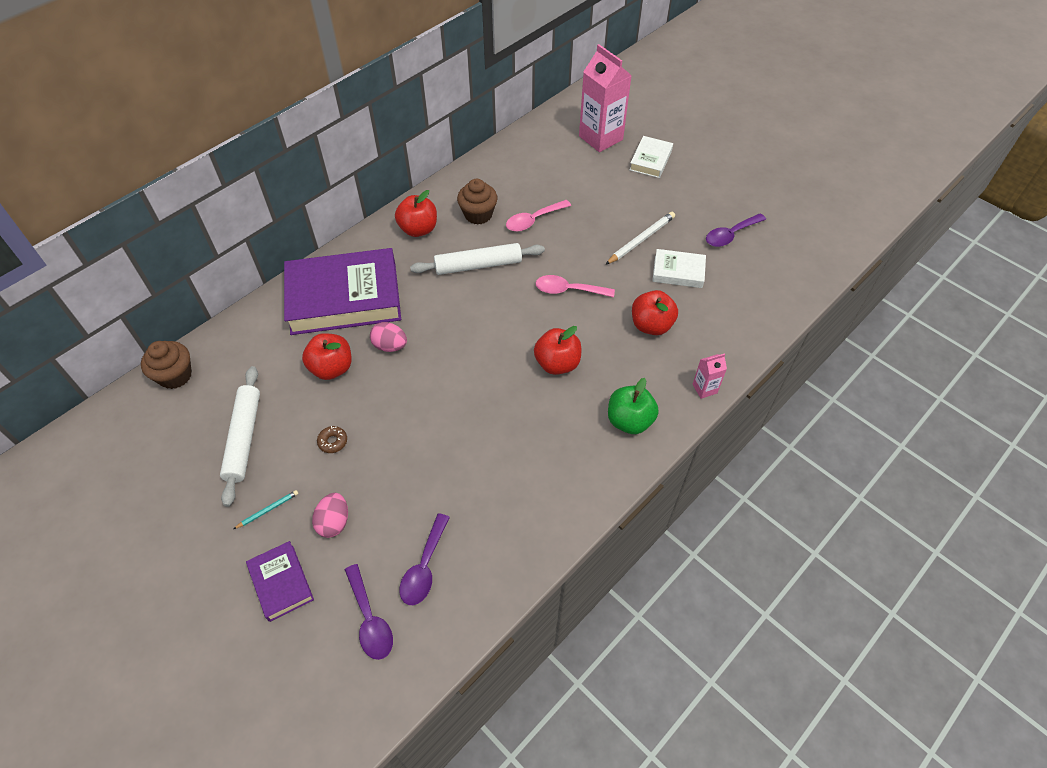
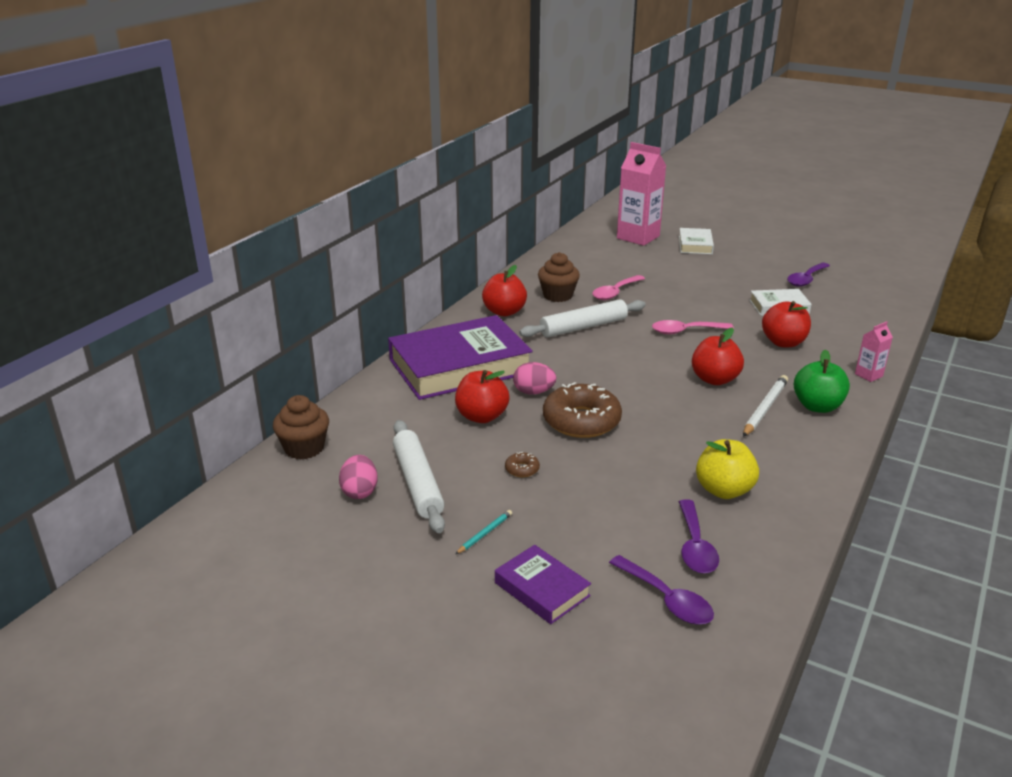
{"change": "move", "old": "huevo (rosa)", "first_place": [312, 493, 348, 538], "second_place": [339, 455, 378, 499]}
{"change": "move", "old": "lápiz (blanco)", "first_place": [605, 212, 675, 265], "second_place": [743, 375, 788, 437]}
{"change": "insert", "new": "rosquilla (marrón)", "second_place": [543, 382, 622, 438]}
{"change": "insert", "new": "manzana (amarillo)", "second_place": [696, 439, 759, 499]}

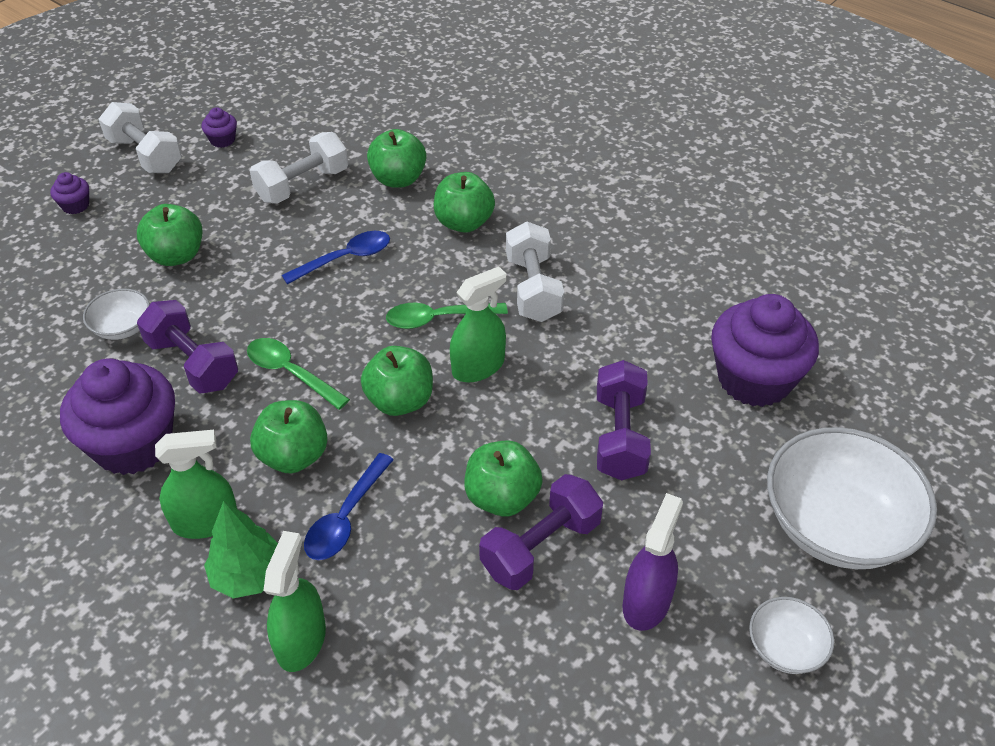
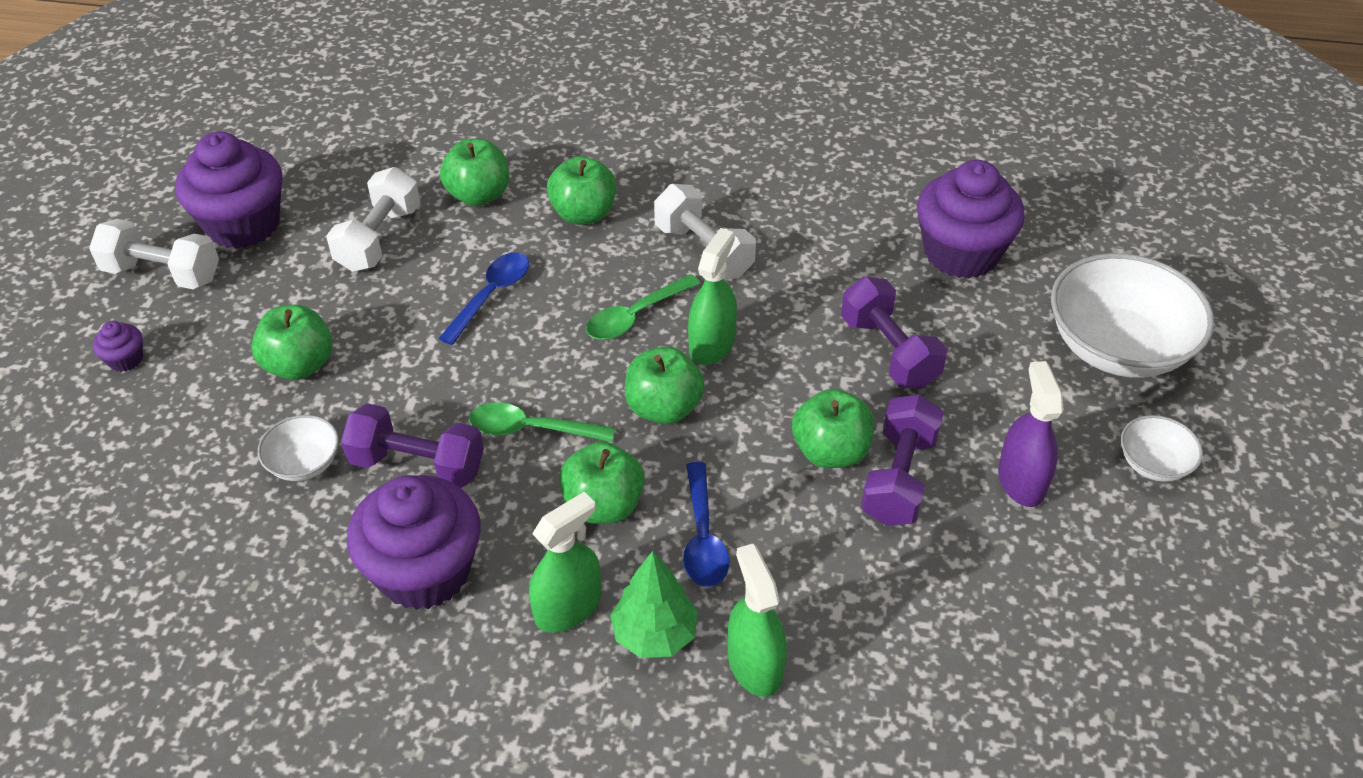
{"change": "resize", "old": "magdalena (morado)", "first_place": [201, 107, 237, 148], "second_place": [175, 132, 282, 249], "factor": 2.37}

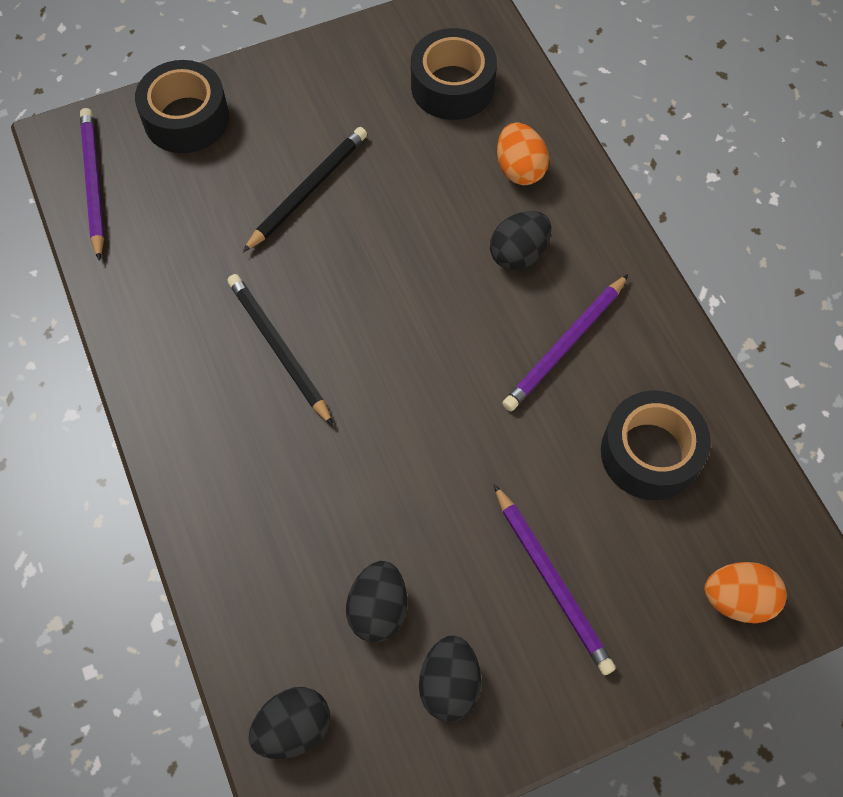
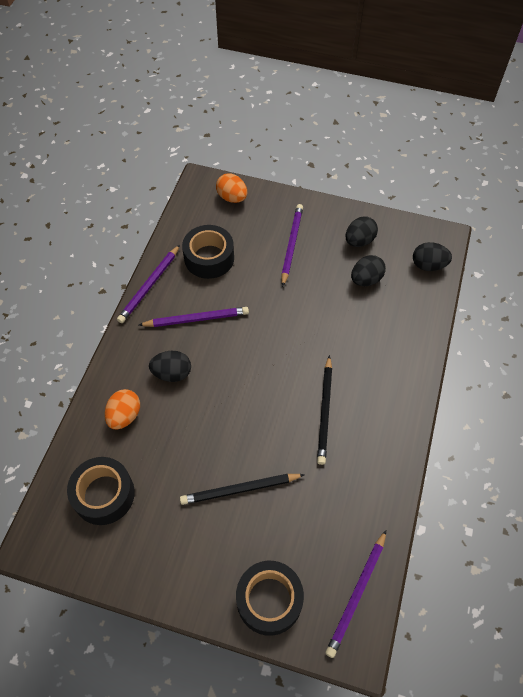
{"change": "insert", "new": "lápiz (morado)", "second_place": [117, 245, 180, 323]}

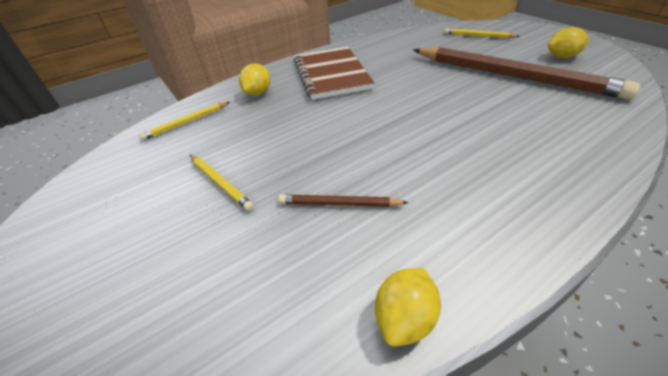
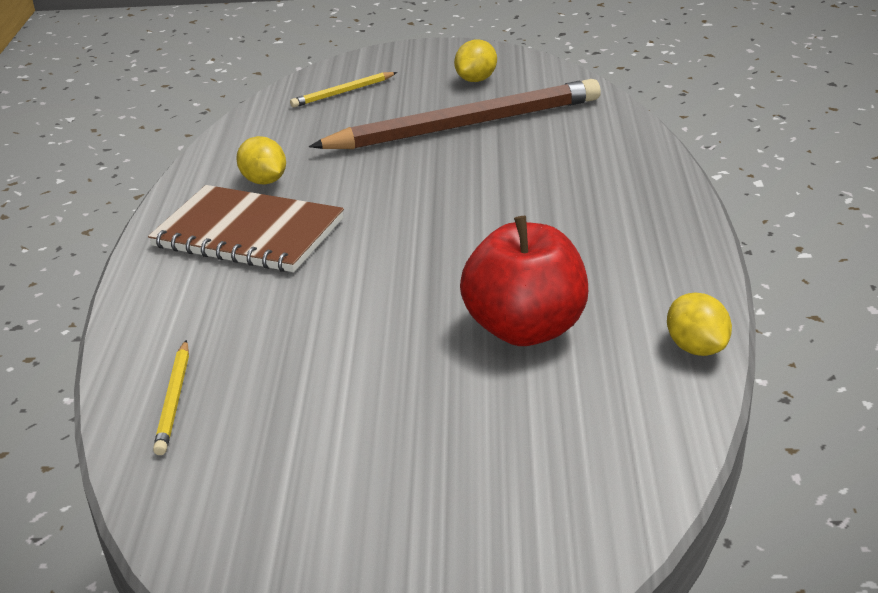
{"change": "delete", "old": "lápiz (amarillo)", "first_place": [190, 155, 254, 211]}
{"change": "move", "old": "limón (amarillo)", "first_place": [239, 63, 271, 96], "second_place": [236, 136, 286, 184]}
{"change": "replace", "old": "lápiz (marrón)", "new": "manzana (rojo)", "first_place": [278, 195, 408, 207], "second_place": [460, 216, 588, 346]}

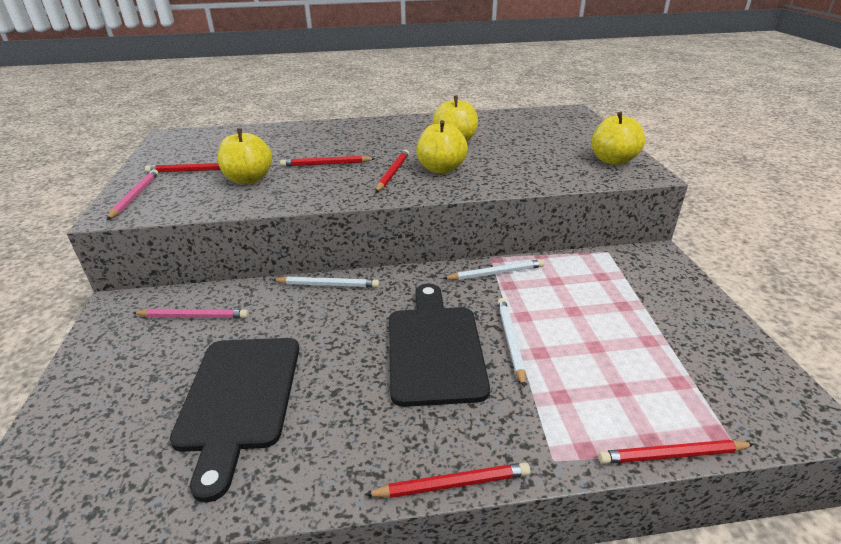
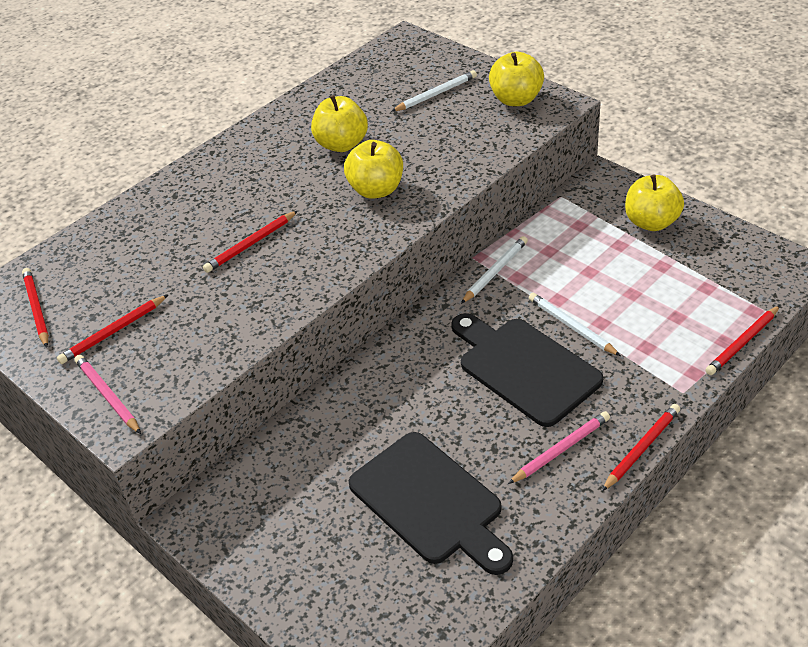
{"change": "move", "old": "lápiz (rosa)", "first_place": [133, 309, 249, 318], "second_place": [508, 411, 610, 484]}
{"change": "move", "old": "manzana (amarillo)", "first_place": [217, 128, 272, 184], "second_place": [625, 175, 684, 231]}
{"change": "move", "old": "lápiz (blanco)", "first_place": [272, 276, 379, 288], "second_place": [391, 70, 477, 112]}
{"change": "move", "old": "lápiz (rojo)", "first_place": [375, 150, 409, 193], "second_place": [22, 268, 49, 348]}

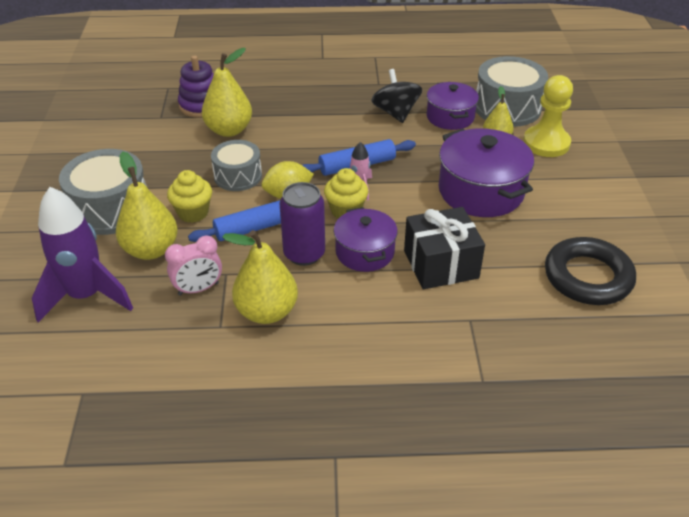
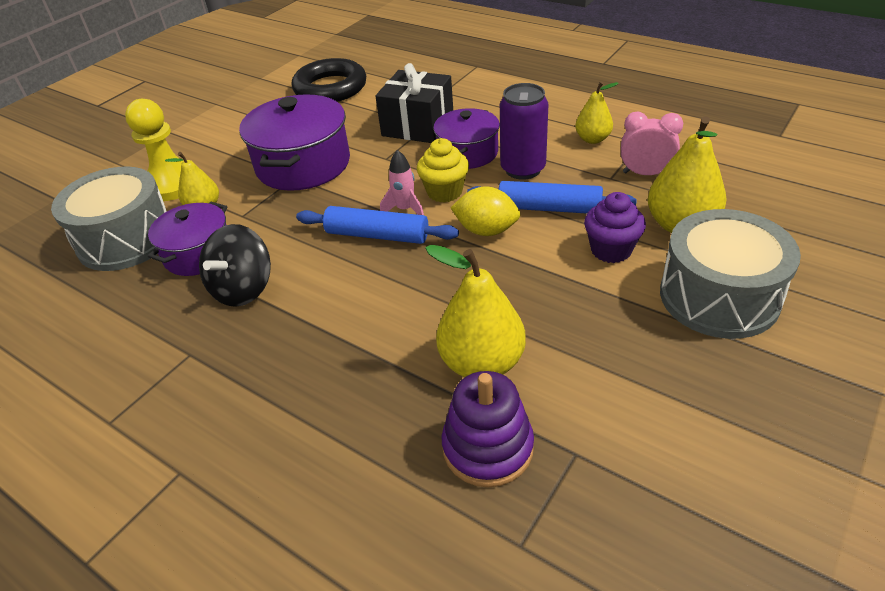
{"change": "delete", "old": "cohete (morado)", "first_place": [32, 187, 133, 322]}
{"change": "recolor", "old": "magdalena (amarillo)", "new": "magdalena (morado)", "first_place": [167, 170, 212, 223], "second_place": [584, 192, 646, 263]}
{"change": "delete", "old": "tambor (gris)", "first_place": [211, 140, 262, 191]}
{"change": "resize", "old": "pera (amarillo)", "first_place": [222, 230, 298, 324], "second_place": [575, 81, 619, 144], "factor": 0.6}

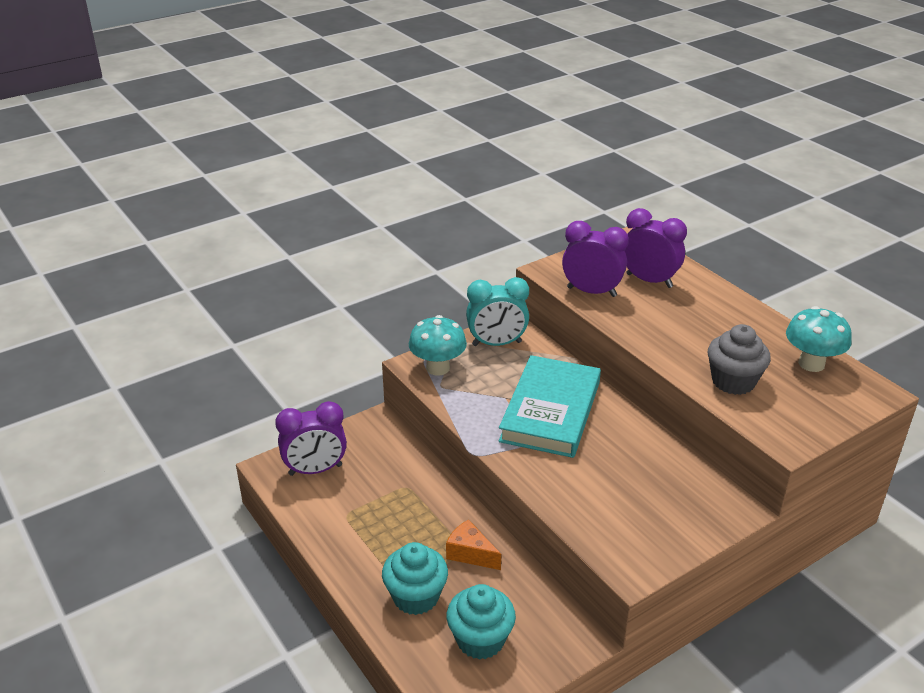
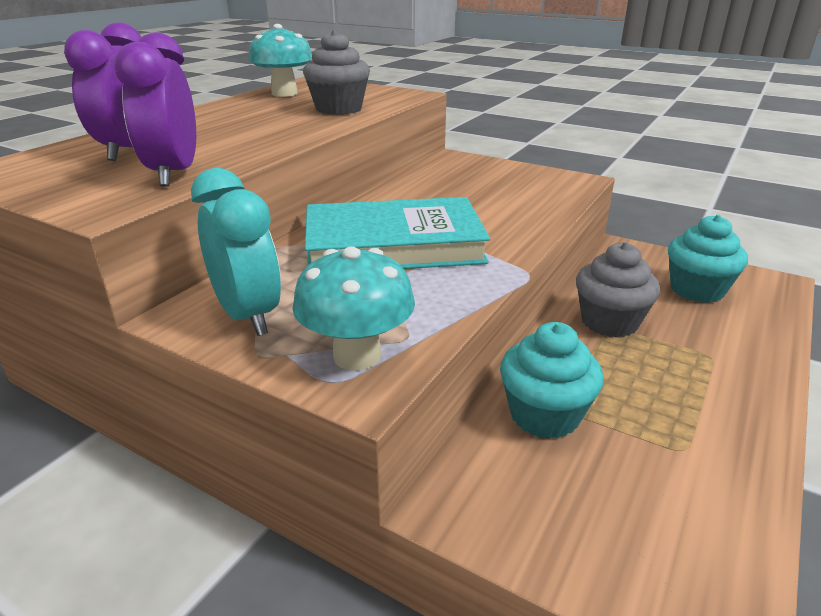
{"change": "delete", "old": "despertador (morado)", "first_place": [275, 401, 347, 476]}
{"change": "move", "old": "magdalena (turquesa)", "first_place": [382, 542, 448, 615], "second_place": [500, 322, 604, 439]}
{"change": "replace", "old": "queso (naranja)", "new": "magdalena (gris)", "first_place": [446, 519, 501, 570], "second_place": [576, 242, 660, 338]}

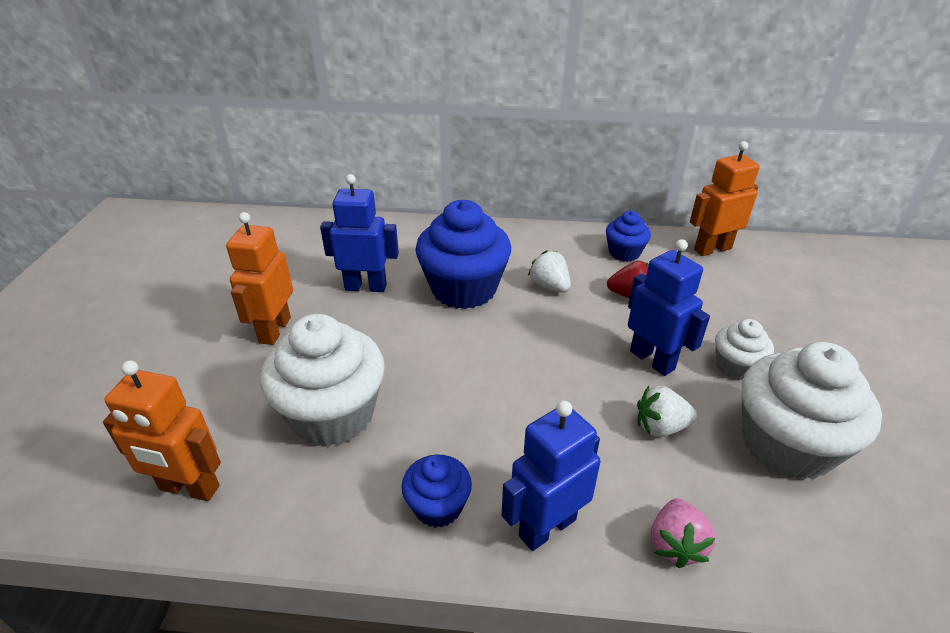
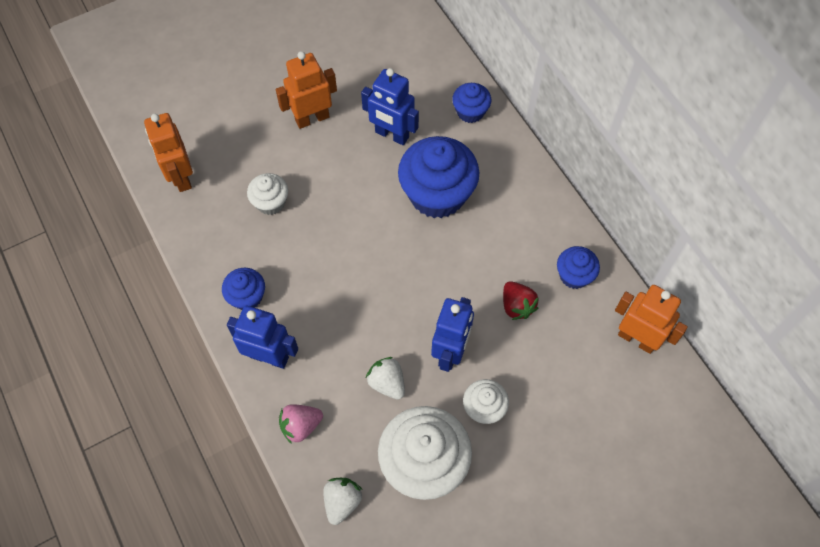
{"change": "resize", "old": "magdalena (blanco)", "first_place": [260, 314, 385, 447], "second_place": [247, 173, 288, 215], "factor": 0.51}
{"change": "rotate", "old": "robot (azul)", "first_place": [320, 174, 399, 292], "second_place": [361, 68, 419, 145], "degrees": 150}
{"change": "move", "old": "fresa (blanco)", "first_place": [528, 250, 571, 293], "second_place": [323, 478, 362, 525]}
{"change": "insert", "new": "magdalena (azul)", "second_place": [452, 83, 491, 123]}

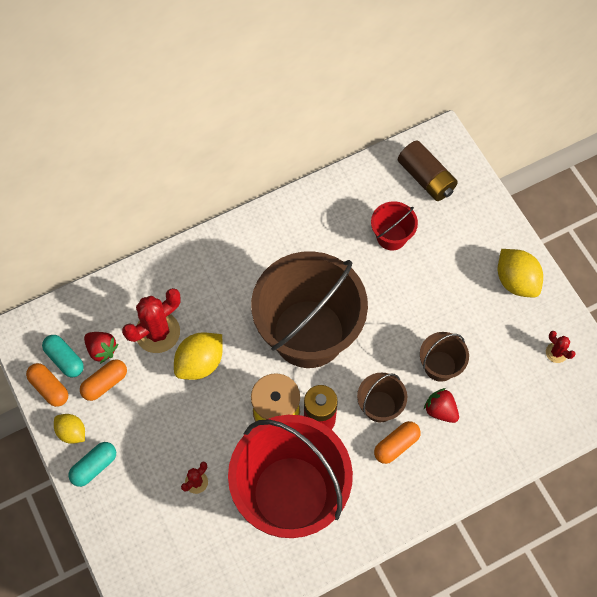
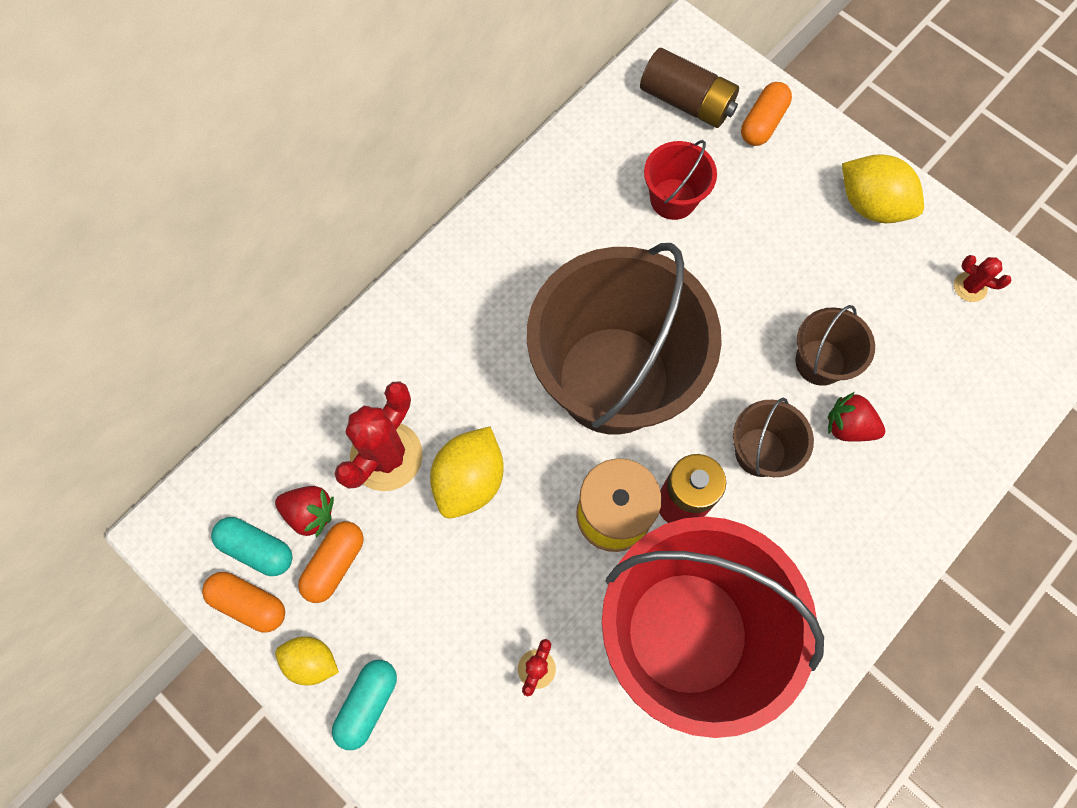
{"change": "move", "old": "cápsula (naranja)", "first_place": [374, 421, 421, 464], "second_place": [741, 82, 792, 146]}

